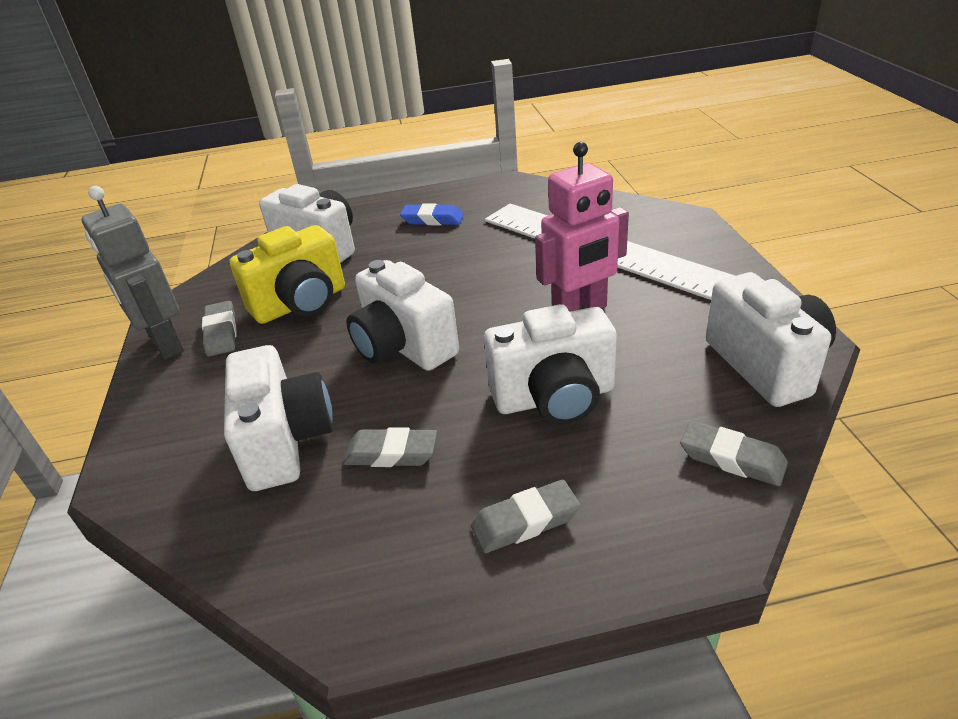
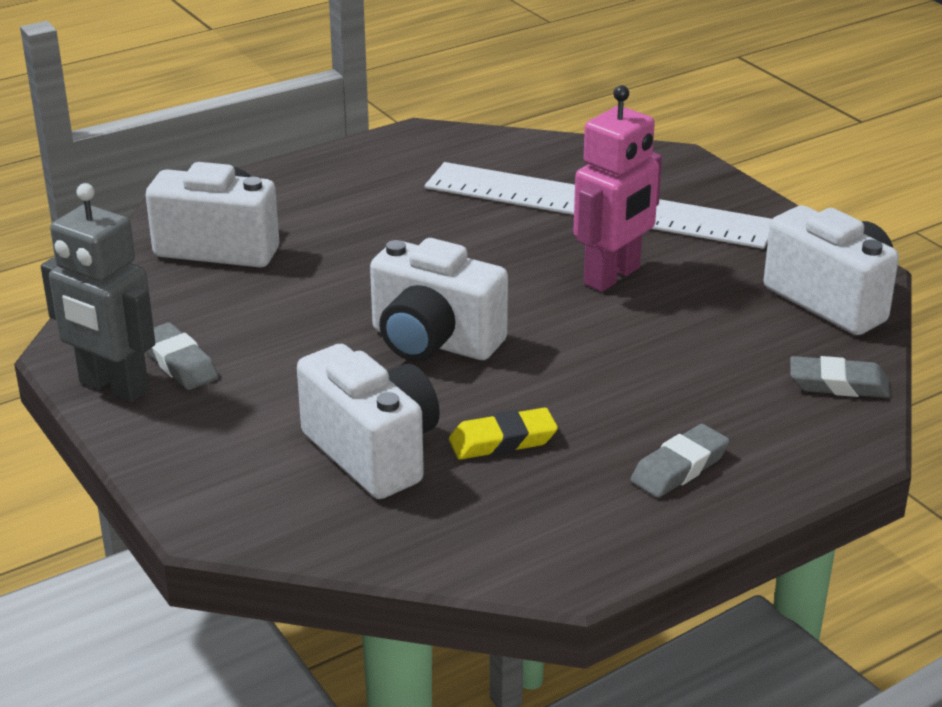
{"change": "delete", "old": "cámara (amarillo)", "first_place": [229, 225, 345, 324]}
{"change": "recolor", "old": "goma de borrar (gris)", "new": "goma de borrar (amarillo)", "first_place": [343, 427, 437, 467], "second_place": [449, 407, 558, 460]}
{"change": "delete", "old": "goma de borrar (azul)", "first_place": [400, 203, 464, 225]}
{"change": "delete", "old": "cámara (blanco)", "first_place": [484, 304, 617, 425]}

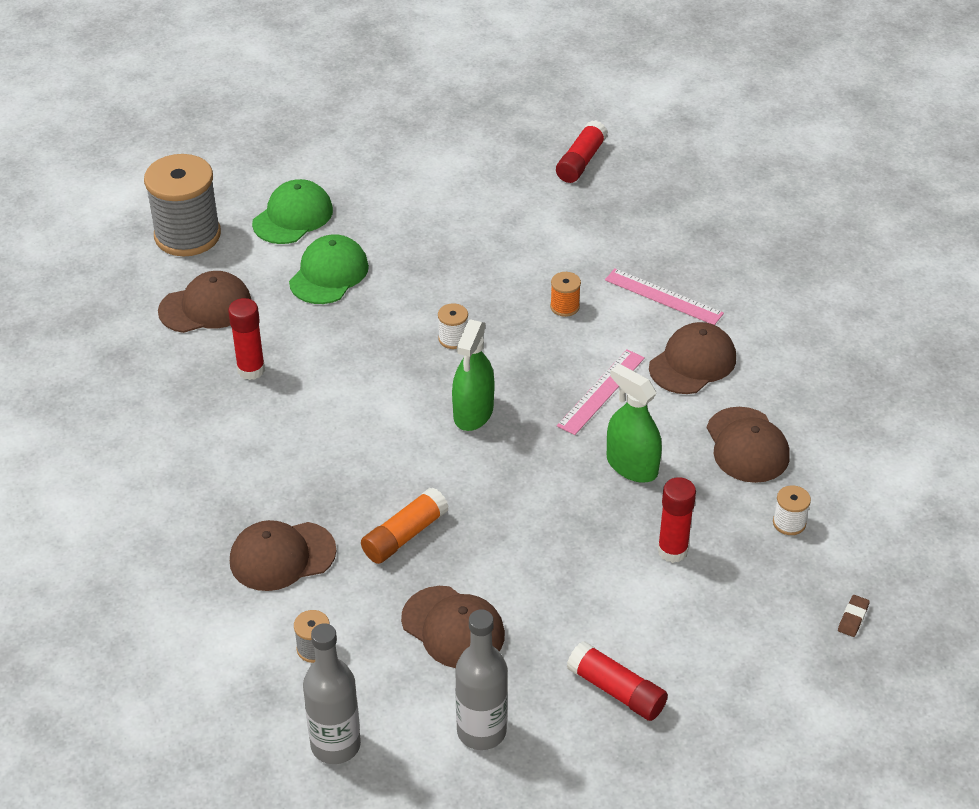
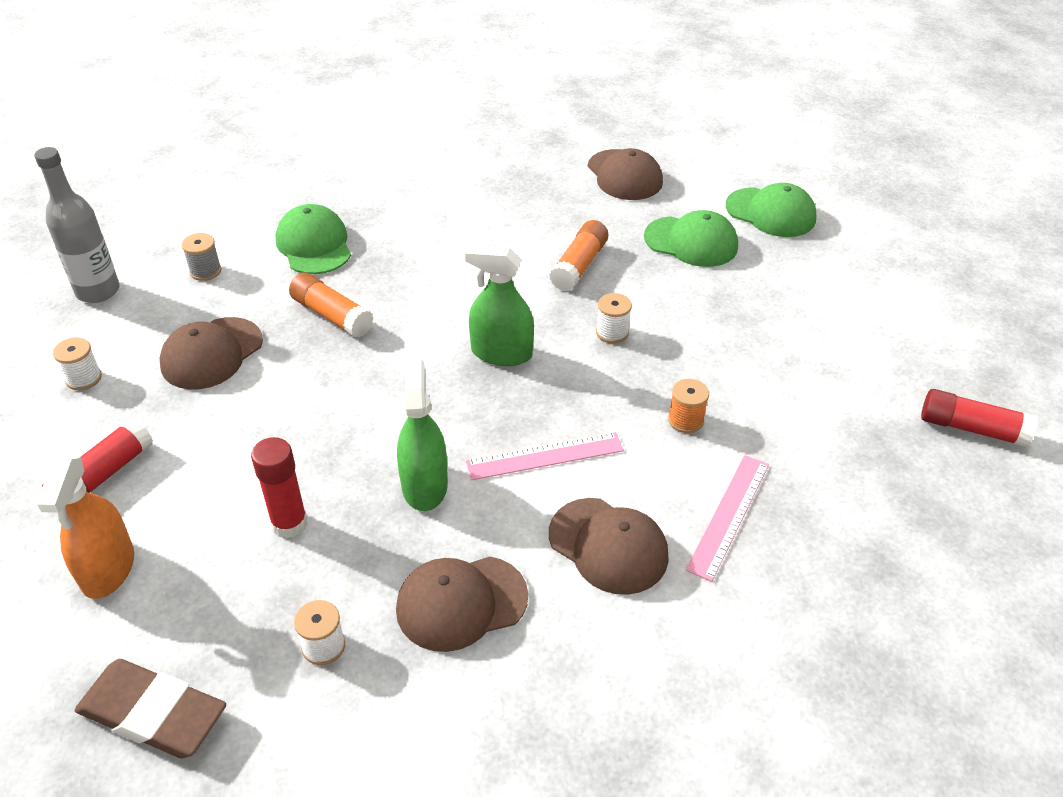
{"change": "delete", "old": "carrete (gris)", "first_place": [144, 154, 221, 257]}
{"change": "delete", "old": "barra de pegamento (rojo)", "first_place": [228, 298, 265, 380]}
{"change": "recolor", "old": "gorra (marrón)", "new": "gorra (verde)", "first_place": [230, 520, 336, 591], "second_place": [276, 204, 351, 274]}
{"change": "replace", "old": "botella (gris)", "new": "carrete (blanco)", "first_place": [455, 609, 508, 750], "second_place": [53, 337, 102, 391]}
{"change": "rotate", "old": "regla (rosa)", "first_place": [557, 349, 645, 435], "second_place": [466, 432, 624, 480], "degrees": -45}
{"change": "rotate", "old": "pulverizador (verde)", "first_place": [607, 364, 662, 482], "second_place": [397, 359, 448, 511], "degrees": -45}
{"change": "resize", "old": "goma de borrar (marrón)", "first_place": [838, 595, 870, 637], "second_place": [75, 659, 226, 759], "factor": 2.49}
{"change": "insert", "new": "pulverizador (naranja)", "second_place": [36, 457, 134, 599]}
{"change": "insert", "new": "barra de pegamento (naranja)", "second_place": [549, 220, 608, 291]}

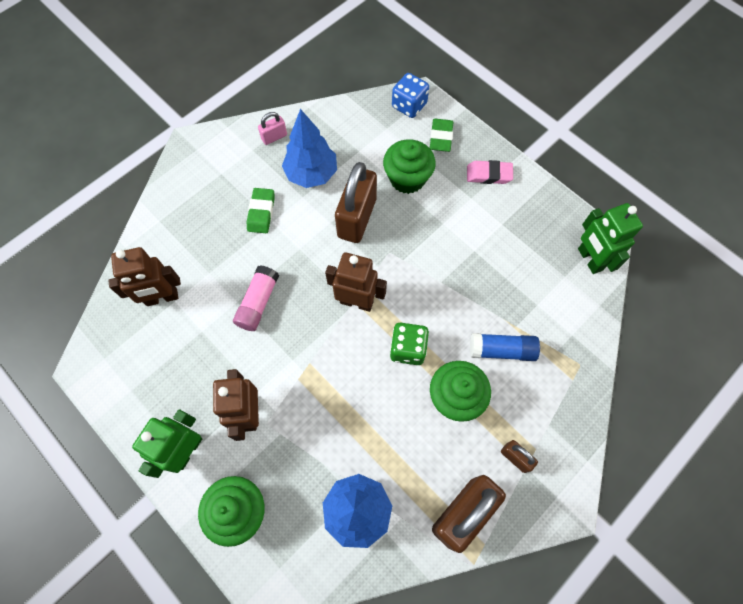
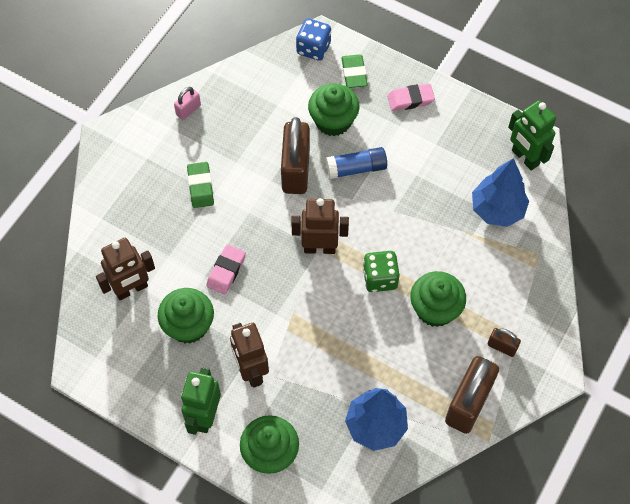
{"change": "replace", "old": "barra de pegamento (rosa)", "new": "goma de borrar (rosa)", "first_place": [233, 265, 279, 331], "second_place": [206, 245, 246, 295]}
{"change": "move", "old": "árbol (azul)", "first_place": [282, 109, 337, 188], "second_place": [472, 158, 529, 227]}
{"change": "move", "old": "barra de pegamento (azul)", "first_place": [470, 333, 540, 361], "second_place": [326, 147, 387, 179]}
{"change": "insert", "new": "magdalena (verde)", "second_place": [158, 288, 214, 343]}

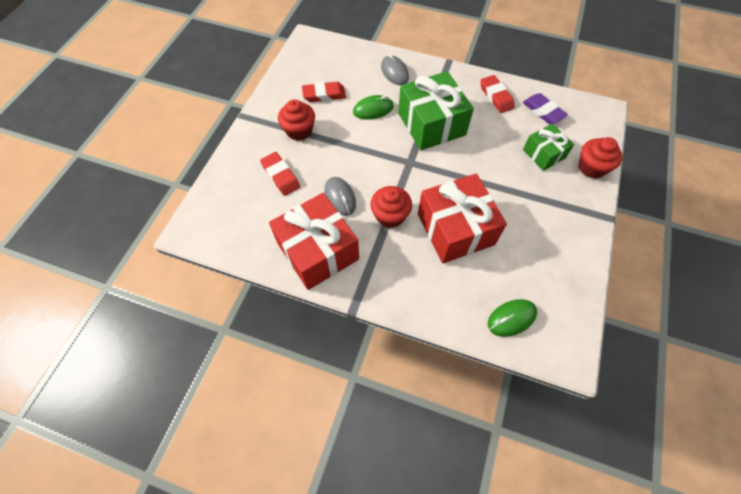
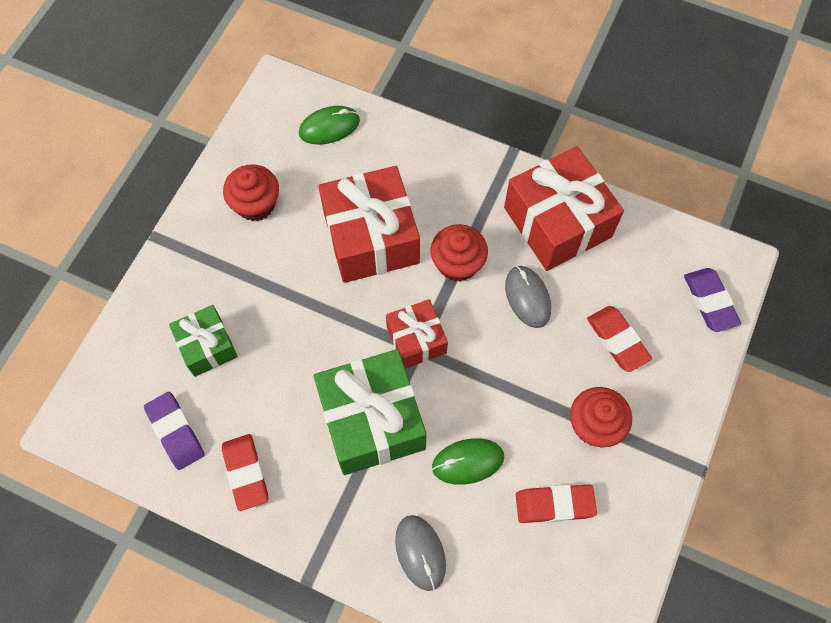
{"change": "move", "old": "magdalena (rojo)", "first_place": [578, 137, 622, 179], "second_place": [223, 164, 279, 221]}
{"change": "insert", "new": "regalo (rojo)", "second_place": [386, 299, 448, 369]}
{"change": "insert", "new": "goma de borrar (morado)", "second_place": [684, 268, 741, 332]}

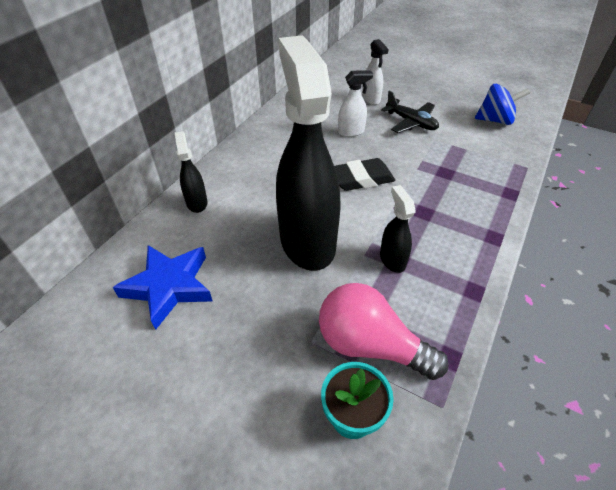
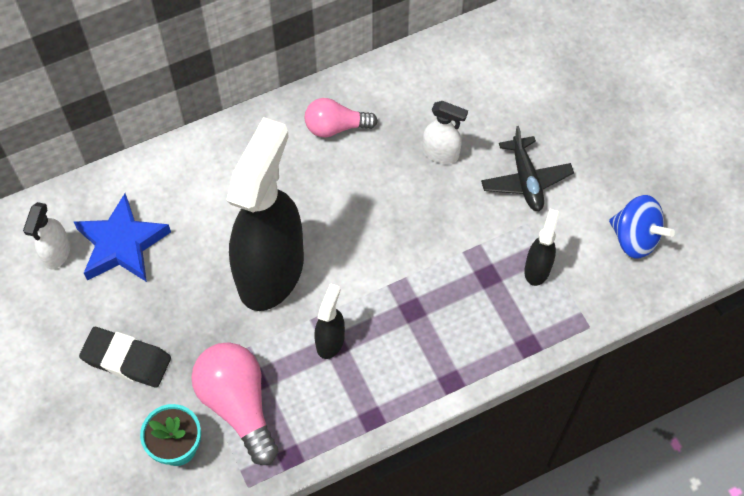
{"change": "move", "old": "pulverizador (negro)", "first_place": [175, 131, 207, 213], "second_place": [524, 209, 560, 286]}
{"change": "move", "old": "goma de borrar (negro)", "first_place": [334, 158, 395, 191], "second_place": [79, 327, 171, 388]}
{"change": "move", "old": "pulverizador (blanco)", "first_place": [362, 39, 389, 105], "second_place": [23, 202, 70, 269]}
{"change": "insert", "new": "bombilla (rosa)", "second_place": [305, 98, 378, 137]}

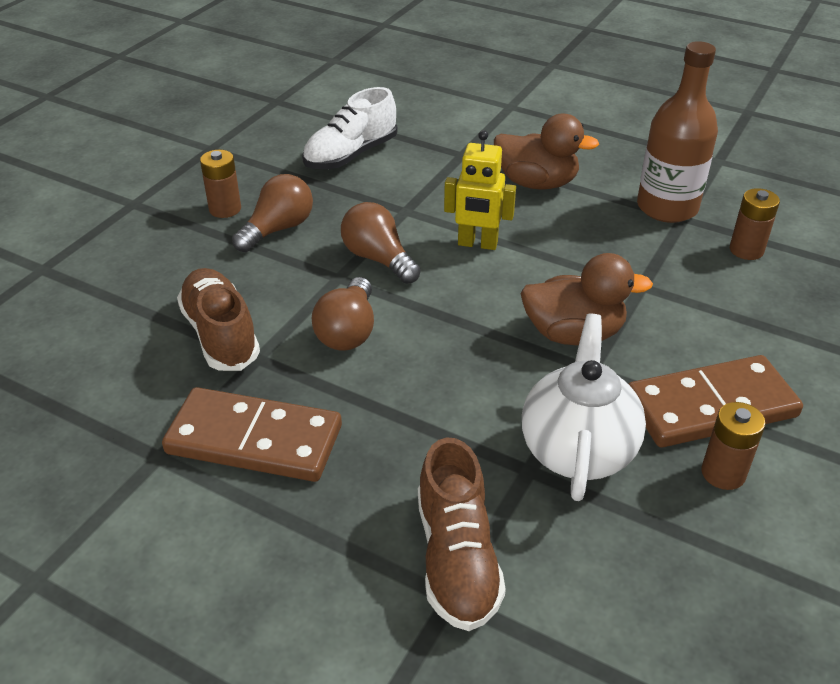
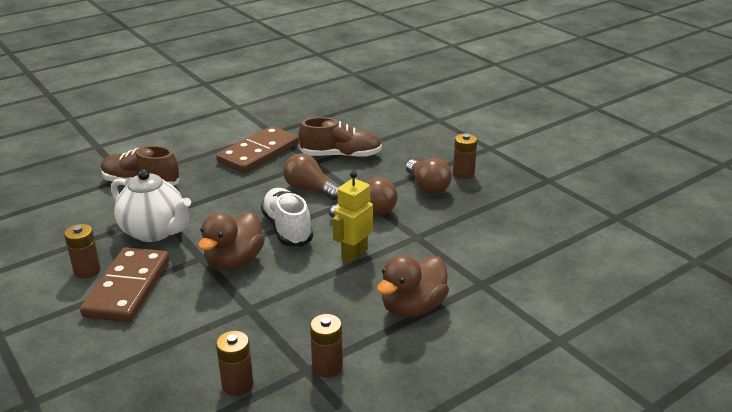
{"change": "move", "old": "zapato (blanco)", "first_place": [302, 87, 397, 169], "second_place": [261, 188, 313, 247]}
{"change": "replace", "old": "botella (marrón)", "new": "pila (marrón)", "first_place": [637, 41, 718, 223], "second_place": [310, 314, 343, 377]}

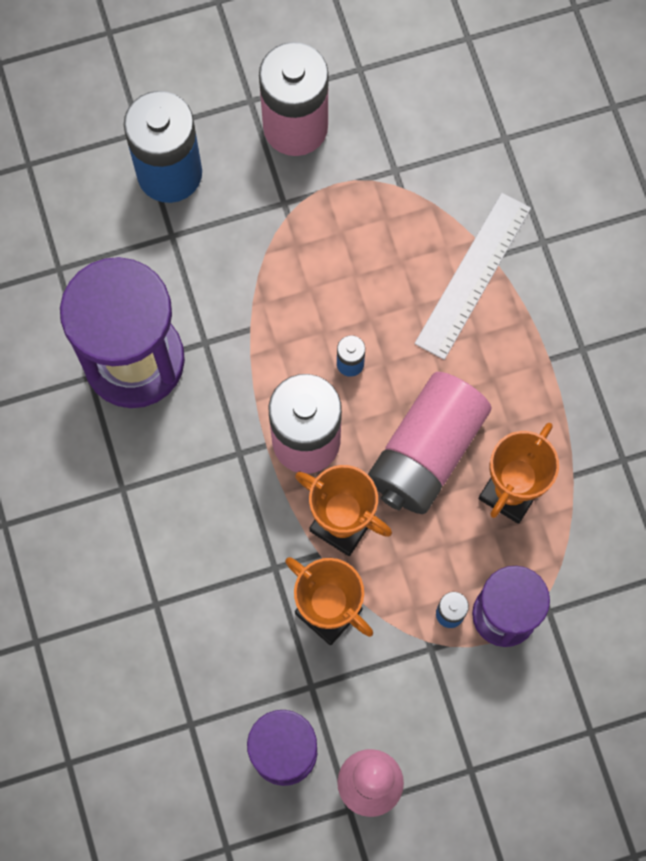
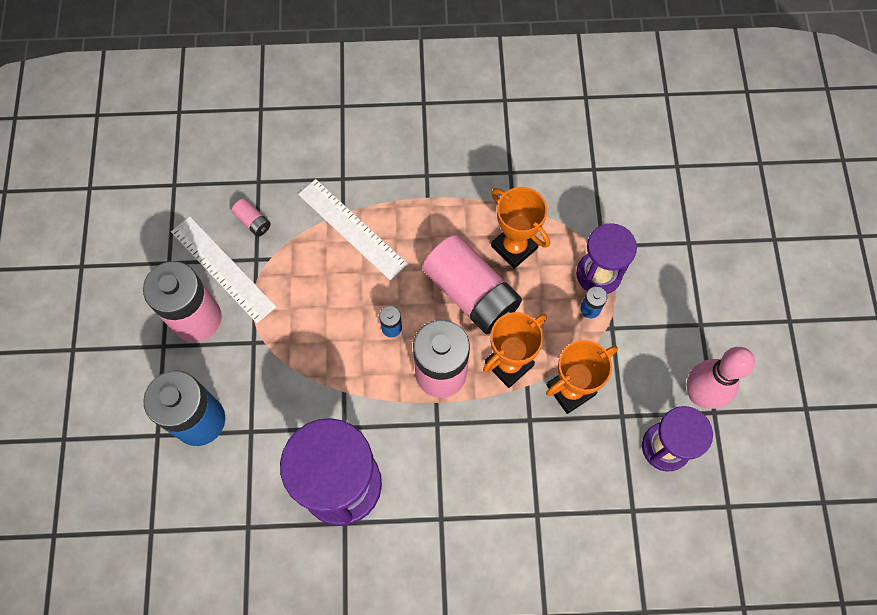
{"change": "insert", "new": "regla (blanco)", "second_place": [171, 216, 276, 323]}
{"change": "insert", "new": "pila (rosa)", "second_place": [231, 199, 271, 237]}

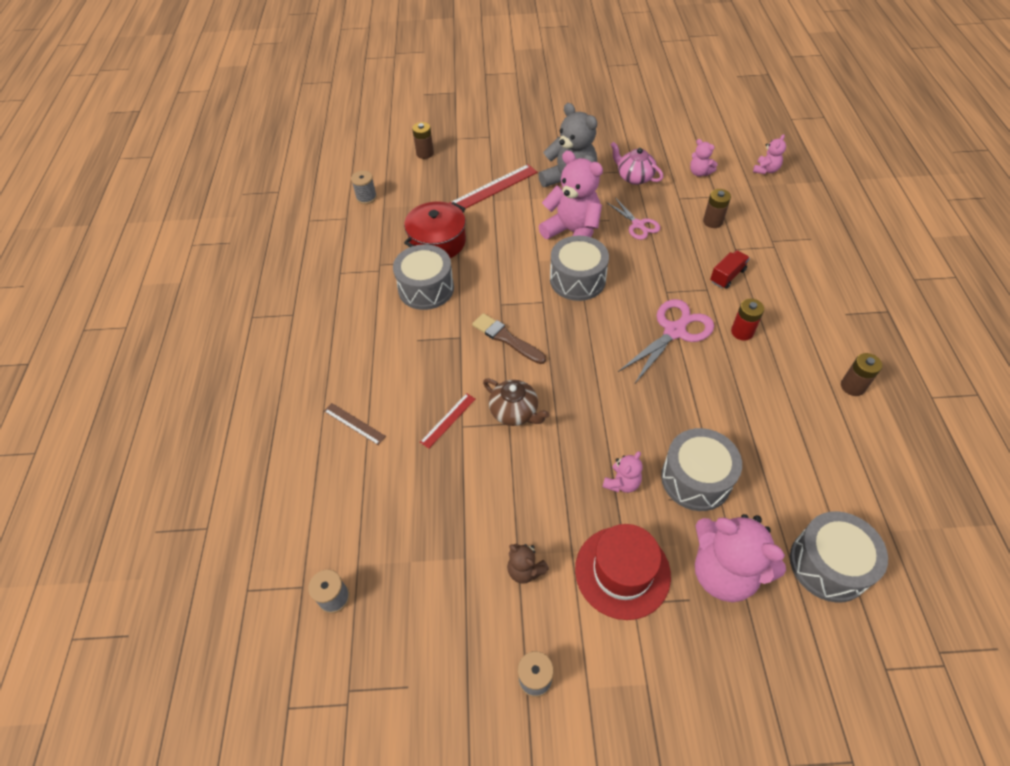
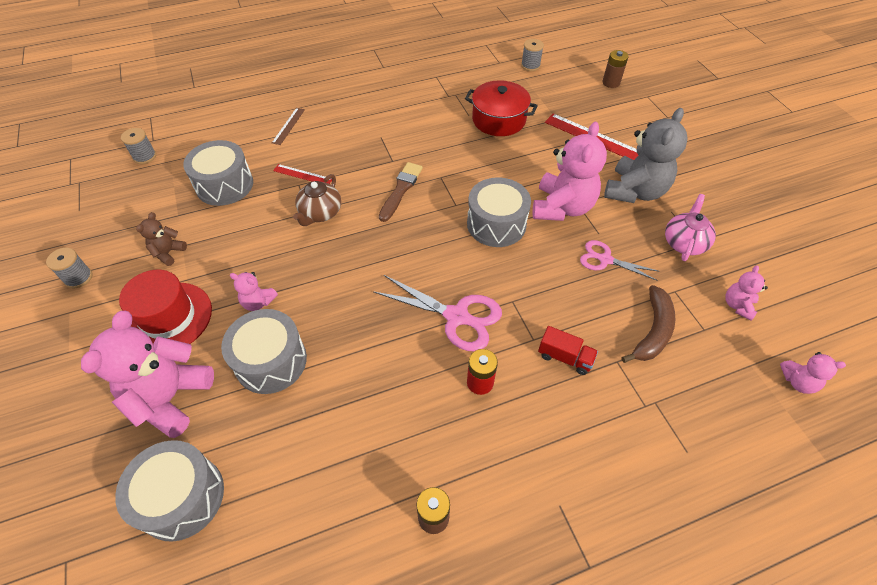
{"change": "move", "old": "tambor (gris)", "first_place": [393, 244, 454, 310], "second_place": [183, 140, 253, 206]}
{"change": "rotate", "old": "tijeras (rosa)", "first_place": [607, 198, 660, 240], "second_place": [580, 240, 660, 280], "degrees": 75}
{"change": "replace", "old": "pila (marrón)", "new": "plátano (marrón)", "first_place": [703, 189, 731, 228], "second_place": [622, 285, 675, 363]}

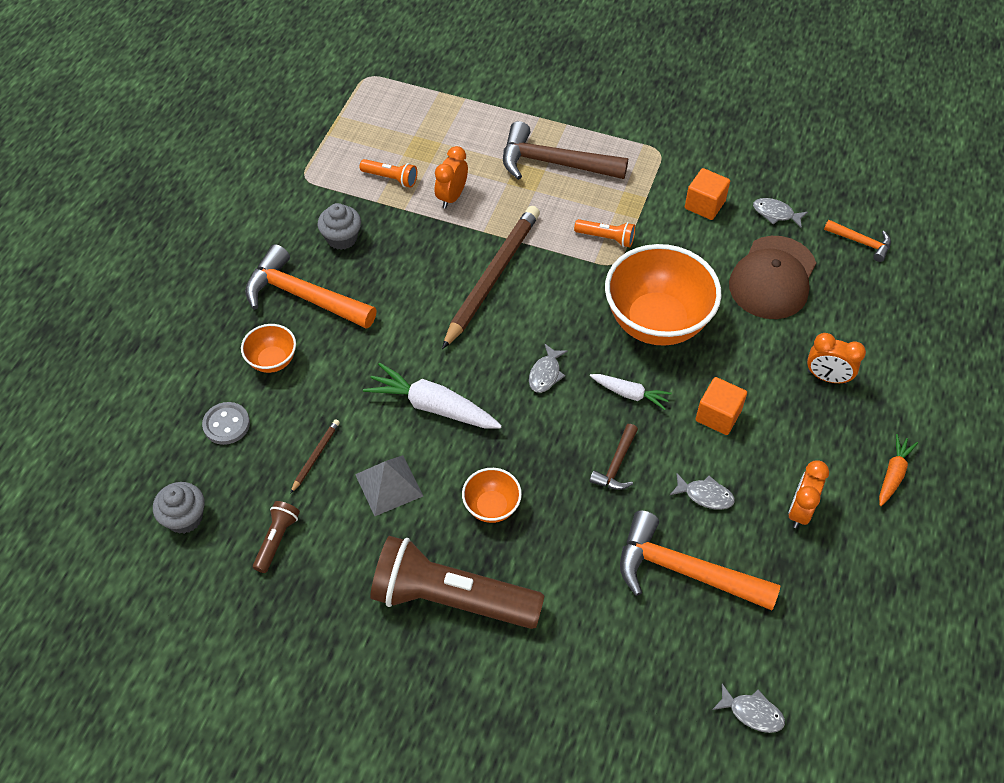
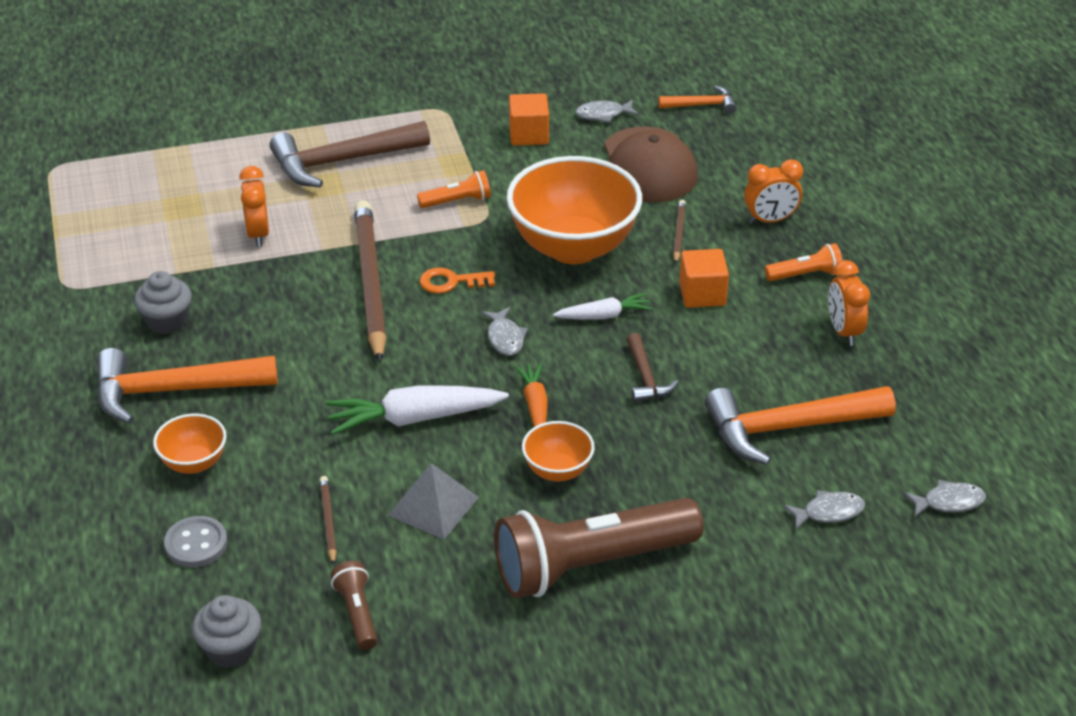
{"change": "move", "old": "lámpara de mano (naranja)", "first_place": [360, 159, 417, 188], "second_place": [765, 243, 843, 281]}
{"change": "move", "old": "pez (gris)", "first_place": [670, 473, 735, 510], "second_place": [784, 490, 865, 529]}
{"change": "move", "old": "zanahoria (naranja)", "first_place": [879, 434, 918, 506], "second_place": [515, 363, 548, 427]}
{"change": "insert", "new": "llave (naranja)", "second_place": [419, 267, 495, 294]}
{"change": "insert", "new": "lápiz (marrón)", "second_place": [673, 200, 686, 263]}

